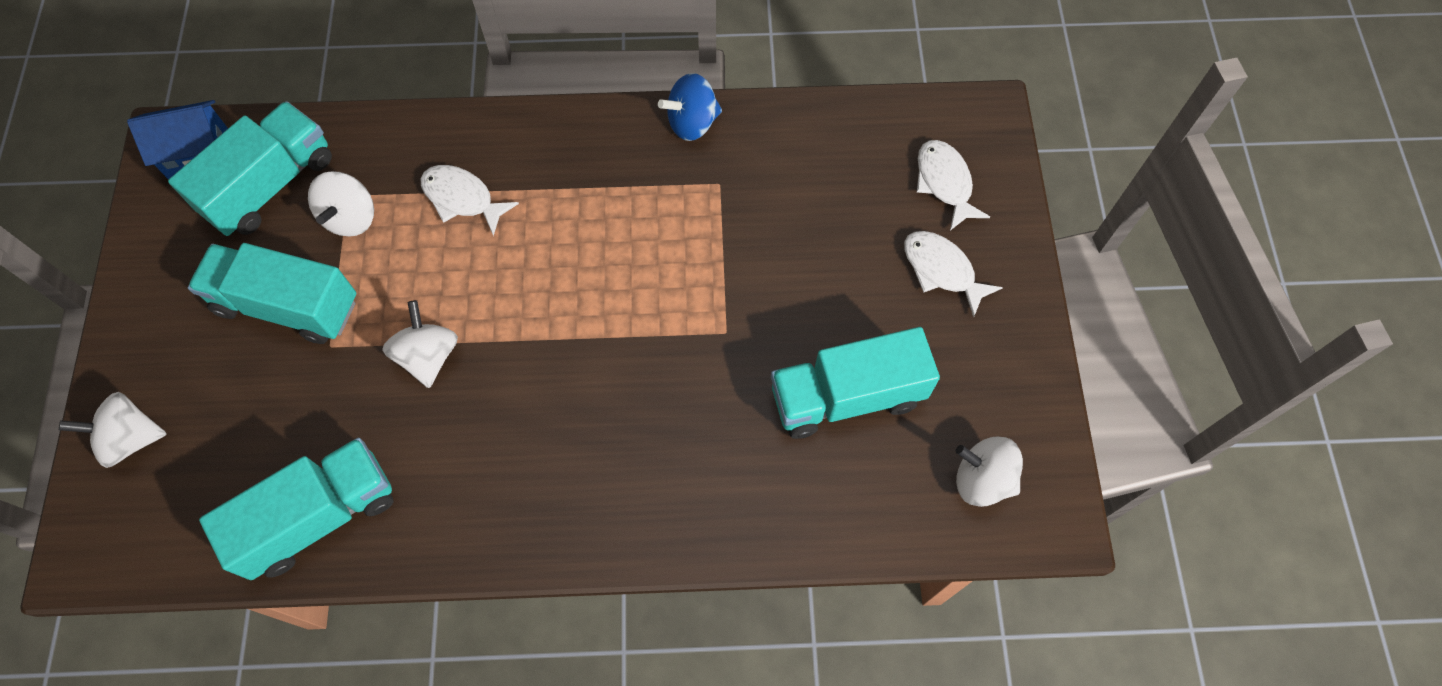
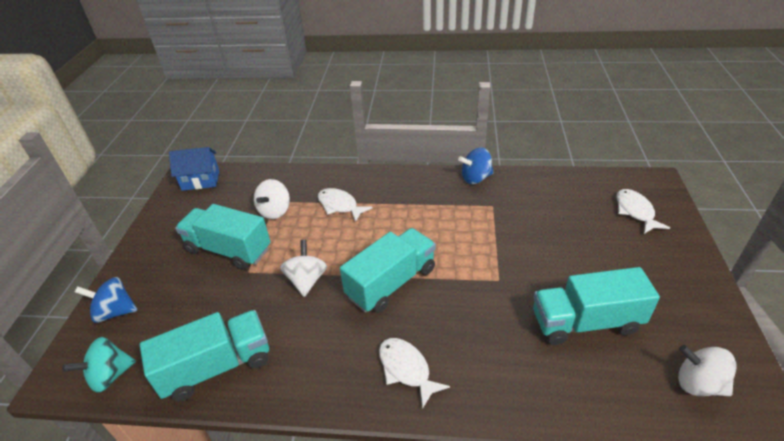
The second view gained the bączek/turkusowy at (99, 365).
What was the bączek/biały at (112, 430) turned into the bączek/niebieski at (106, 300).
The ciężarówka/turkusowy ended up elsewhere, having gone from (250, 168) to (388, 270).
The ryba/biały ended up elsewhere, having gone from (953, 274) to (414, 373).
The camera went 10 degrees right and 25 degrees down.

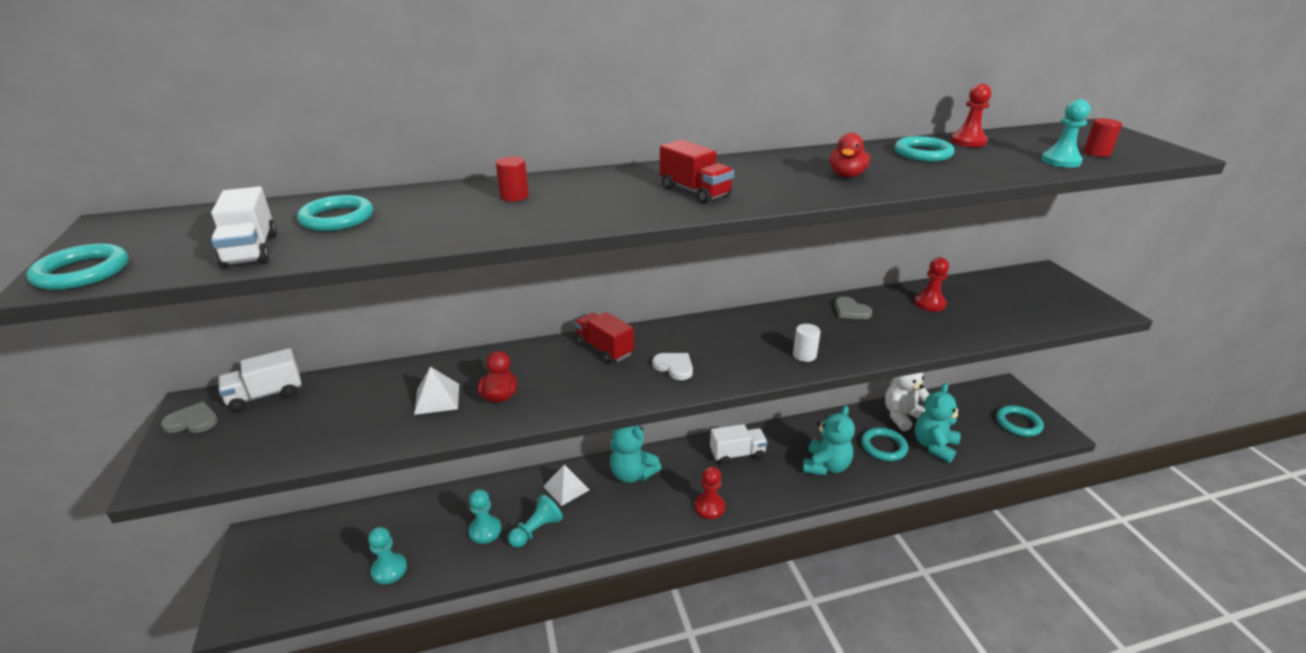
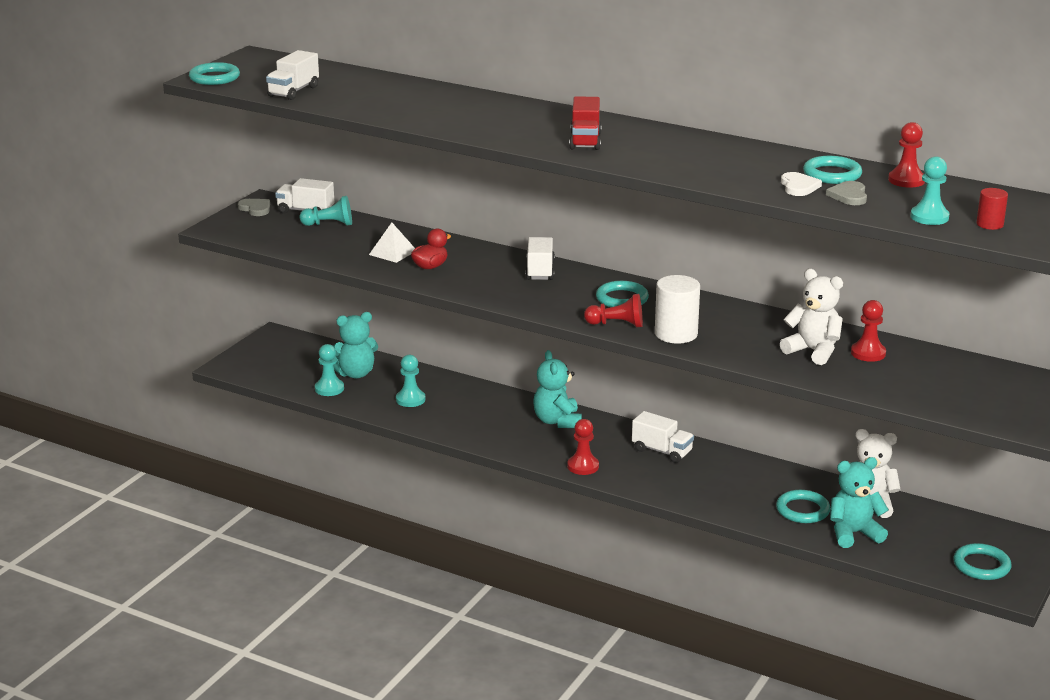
The pionek/turkusowy ended up elsewhere, having gone from (535, 521) to (326, 211).
The miś/turkusowy ended up elsewhere, having gone from (829, 440) to (355, 345).
What was the ciężarówka/czerwony at (604, 338) turned into the ciężarówka/biały at (540, 258).
The second view gained the pionek/czerwony at (613, 310).
The pierścień/turkusowy ended up elsewhere, having gone from (335, 213) to (622, 294).
The size of the walec/biały at (807, 343) changed by a factor of 1.83.
The second view gained the miś/biały at (811, 317).
The serce/biały ended up elsewhere, having gone from (672, 366) to (801, 184).
The serce/szary ended up elsewhere, having gone from (853, 308) to (846, 193).
The second view lost the walec/czerwony at (512, 178).
The second view lost the piramida/biały at (566, 485).
The second view lost the kaczka/czerwony at (850, 155).
The camera went 45 degrees right and 5 degrees down.

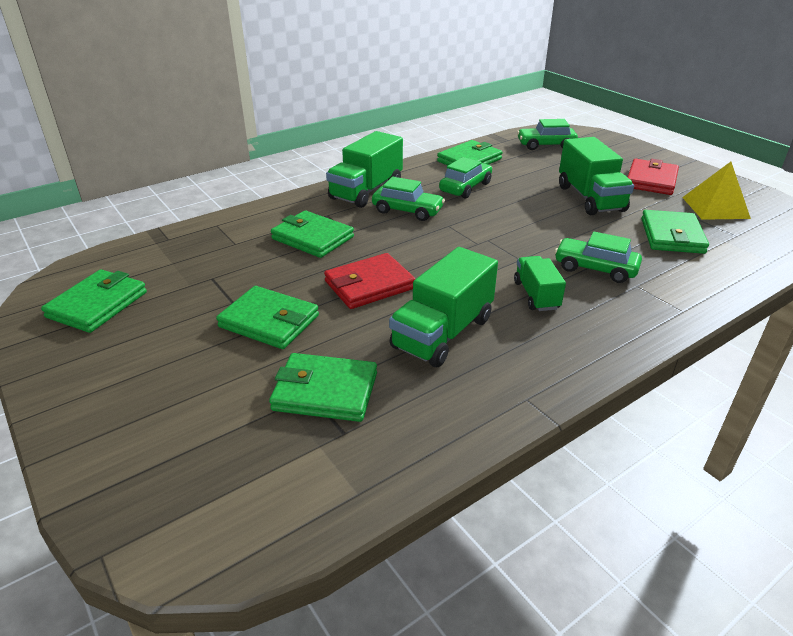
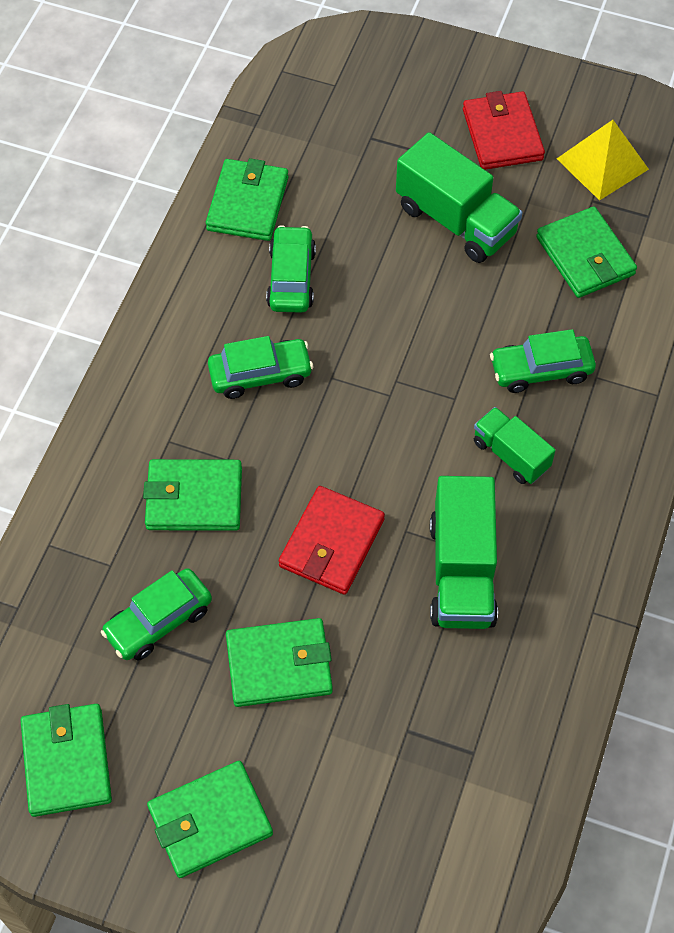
The samochód/zielony ended up elsewhere, having gone from (547, 134) to (156, 614).
The portfel/zielony ended up elsewhere, having gone from (323, 387) to (210, 819).
The second view lost the ciężarówka/zielony at (364, 169).
The camera went 35 degrees left and 25 degrees up.

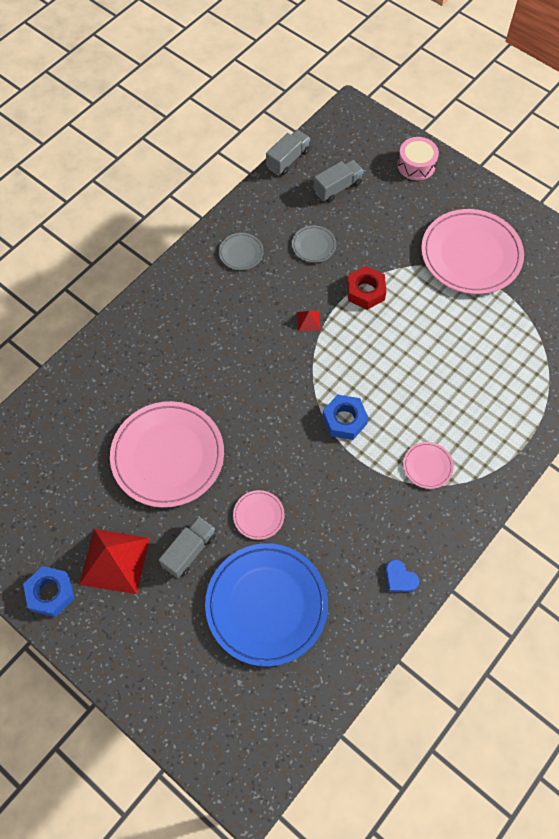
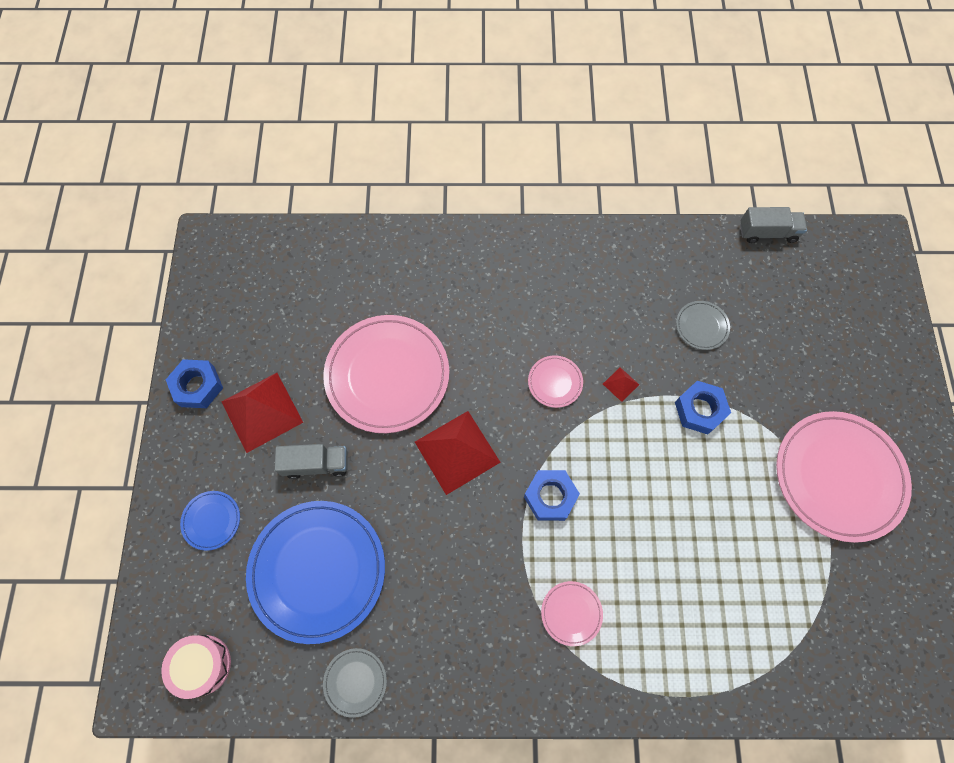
The bęben/różowy ended up elsewhere, having gone from (418, 158) to (196, 667).
The second view gained the talerz/niebieski at (210, 521).
The talerz/szary ended up elsewhere, having gone from (241, 251) to (355, 683).
The second view gained the piramida/czerwony at (458, 453).
The talerz/różowy ended up elsewhere, having gone from (259, 515) to (555, 382).
What was the nakrętka/czerwony at (366, 288) turned into the nakrętka/niebieski at (703, 407).
The second view lost the ciężarówka/szary at (338, 181).
The second view lost the serce/niebieski at (402, 575).
The camera went 50 degrees right and 5 degrees up.

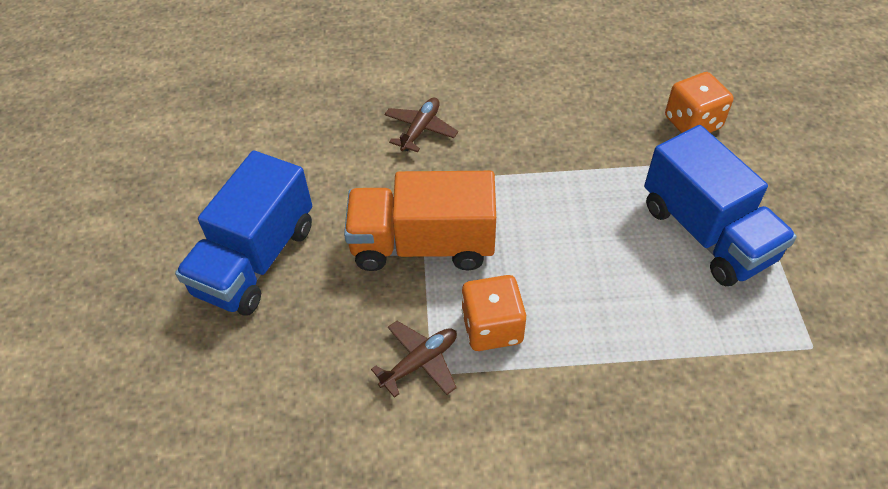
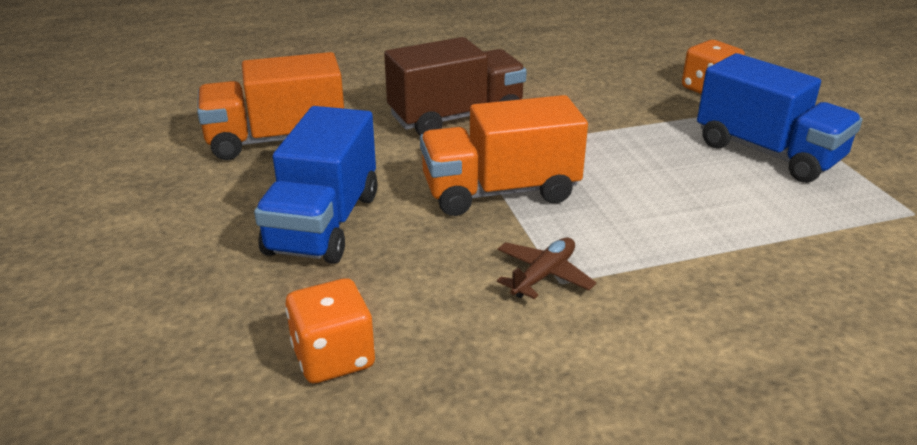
The second view gained the ciężarówka/pomarańczowy at (270, 106).
The kostka do gry/pomarańczowy ended up elsewhere, having gone from (493, 313) to (330, 330).
Where the samolot/brązowy stood at (421, 125), the ciężarówka/brązowy came to stand at (455, 86).
The camera went 15 degrees left and 20 degrees down.

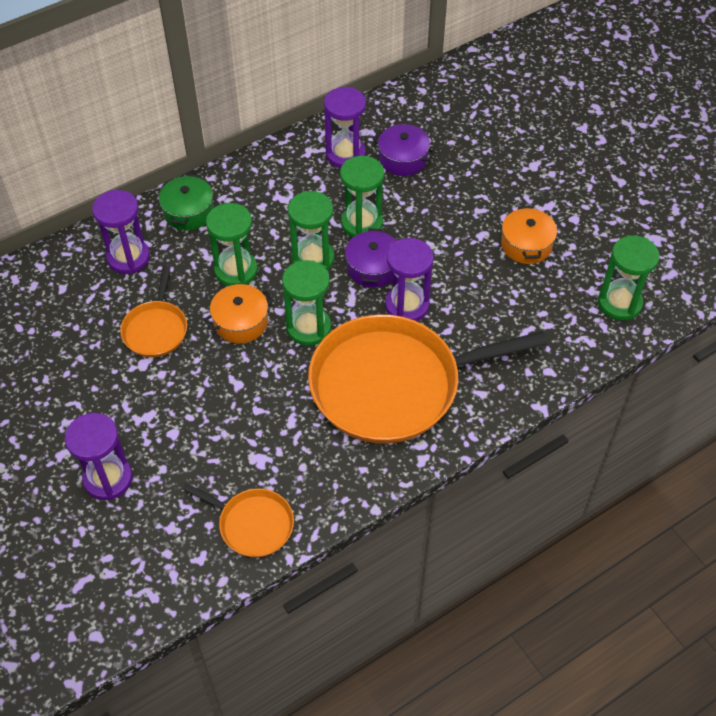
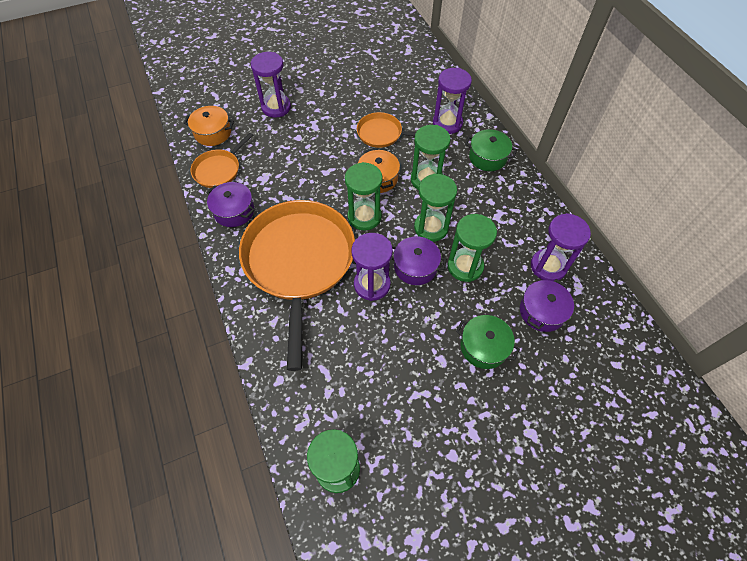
The garnek/pomarańczowy ended up elsewhere, having gone from (529, 235) to (209, 126).
The second view gained the garnek/fioletowy at (231, 204).
The second view gained the garnek/zielony at (488, 342).
The camera went 100 degrees right and 5 degrees up.

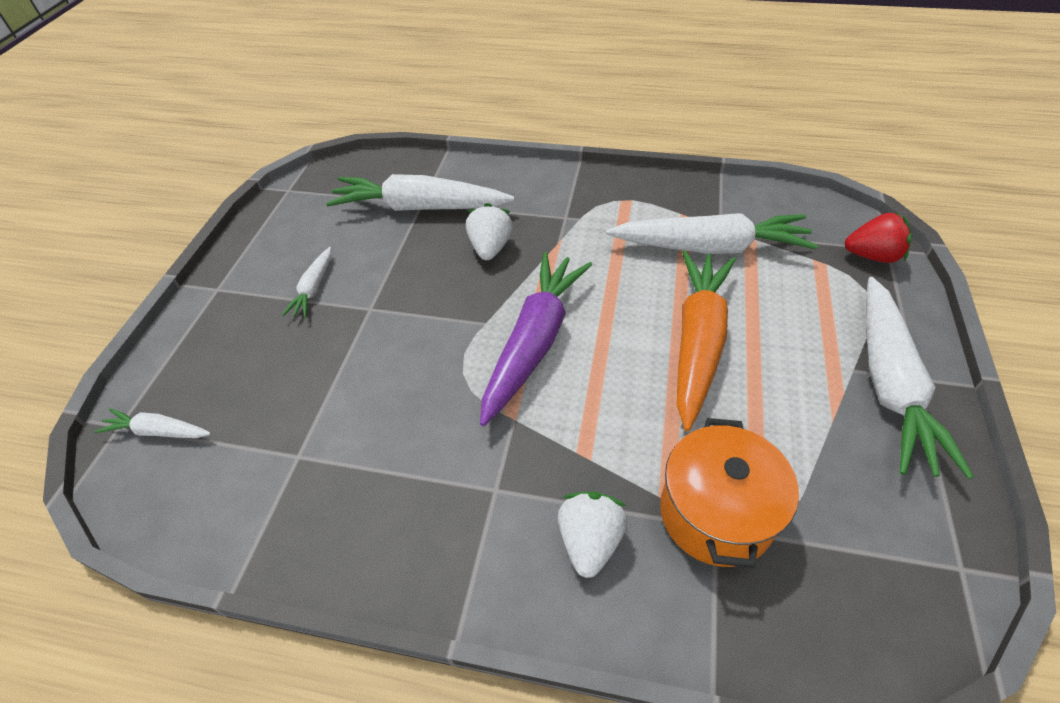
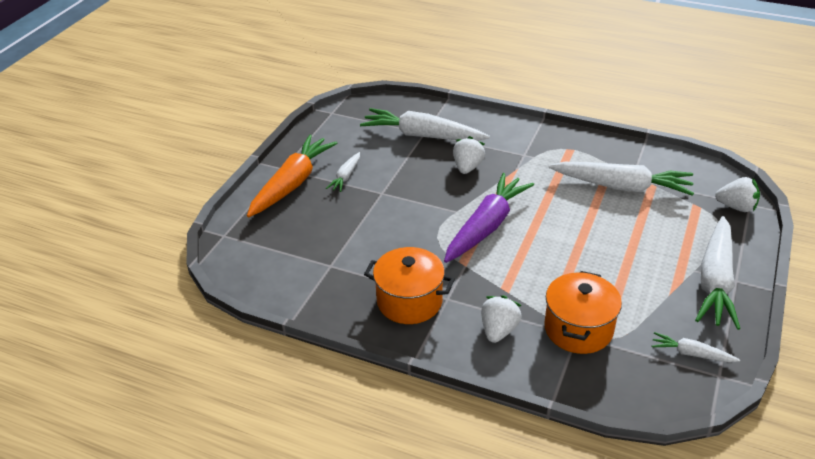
The marchewka/pomarańczowy ended up elsewhere, having gone from (706, 340) to (292, 176).
The second view gained the garnek/pomarańczowy at (409, 285).
The marchewka/biały ended up elsewhere, having gone from (152, 423) to (696, 347).
What was the truskawka/czerwony at (878, 237) turned into the truskawka/biały at (737, 194).
The camera went 10 degrees right and 10 degrees down.

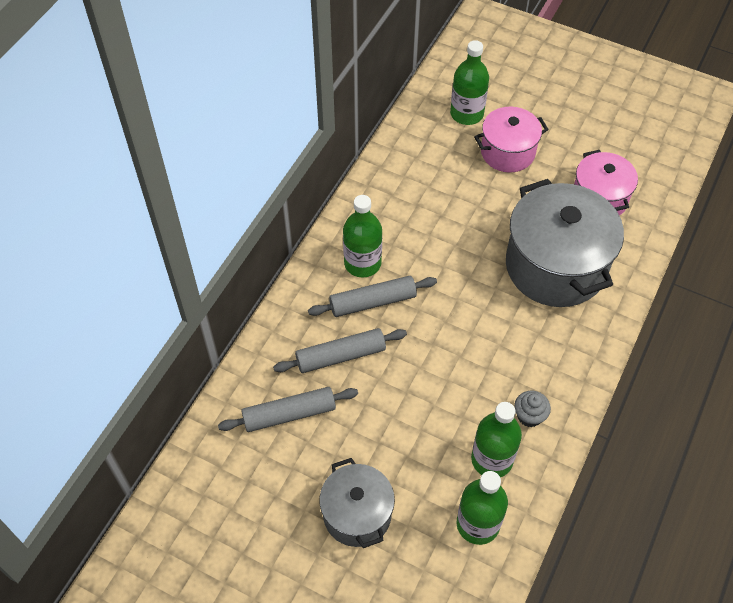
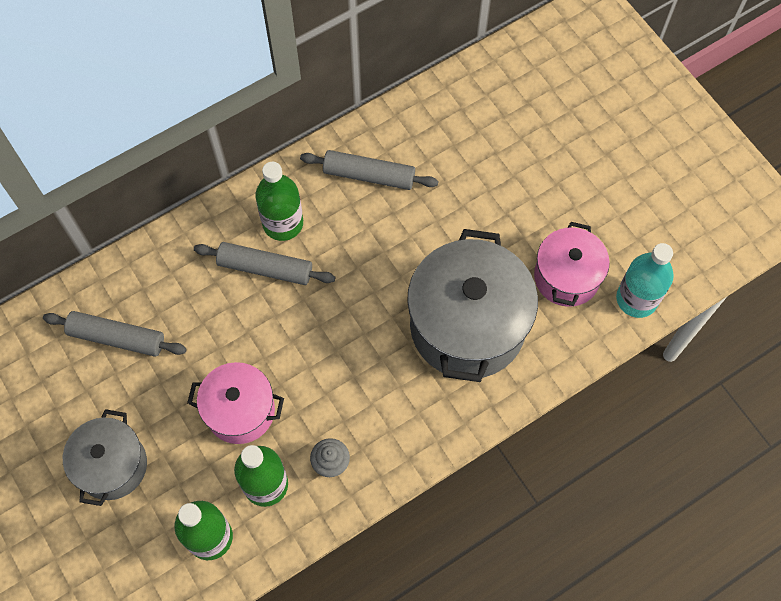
The garnek/różowy ended up elsewhere, having gone from (511, 140) to (235, 403).
The wałek do ciasta/szary ended up elsewhere, having gone from (340, 350) to (369, 170).
The second view gained the butelka/turkusowy at (645, 280).
The second view lost the butelka/zielony at (469, 82).
The camera went 30 degrees right and 10 degrees up.

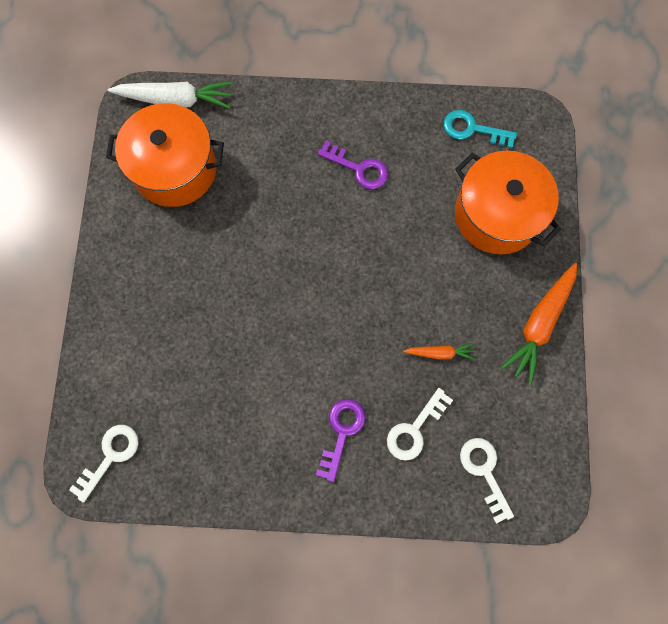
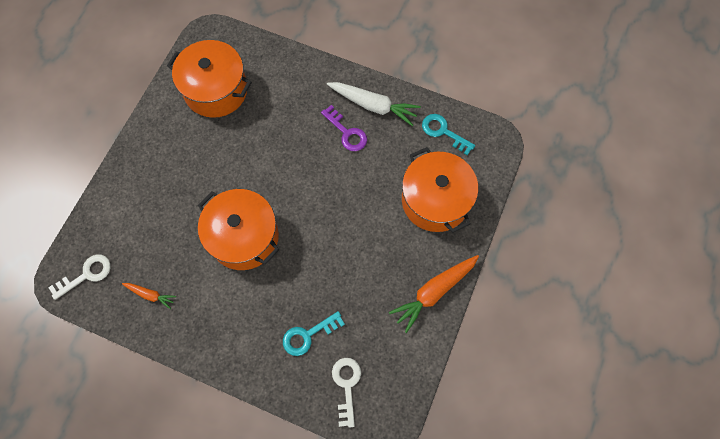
The marchewka/pomarańczowy ended up elsewhere, having gone from (439, 351) to (149, 296).
The second view gained the garnek/pomarańczowy at (238, 229).
What was the klucz/biały at (420, 424) turned into the klucz/turkusowy at (314, 333).
The marchewka/biały ended up elsewhere, having gone from (170, 95) to (374, 104).
The second view lost the klucz/fioletowy at (340, 440).
The camera went 20 degrees right and 5 degrees down.

